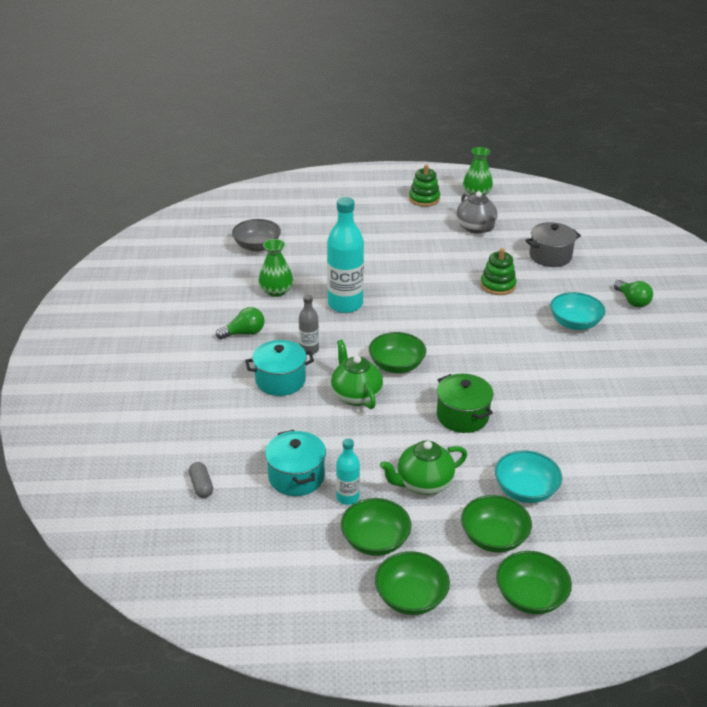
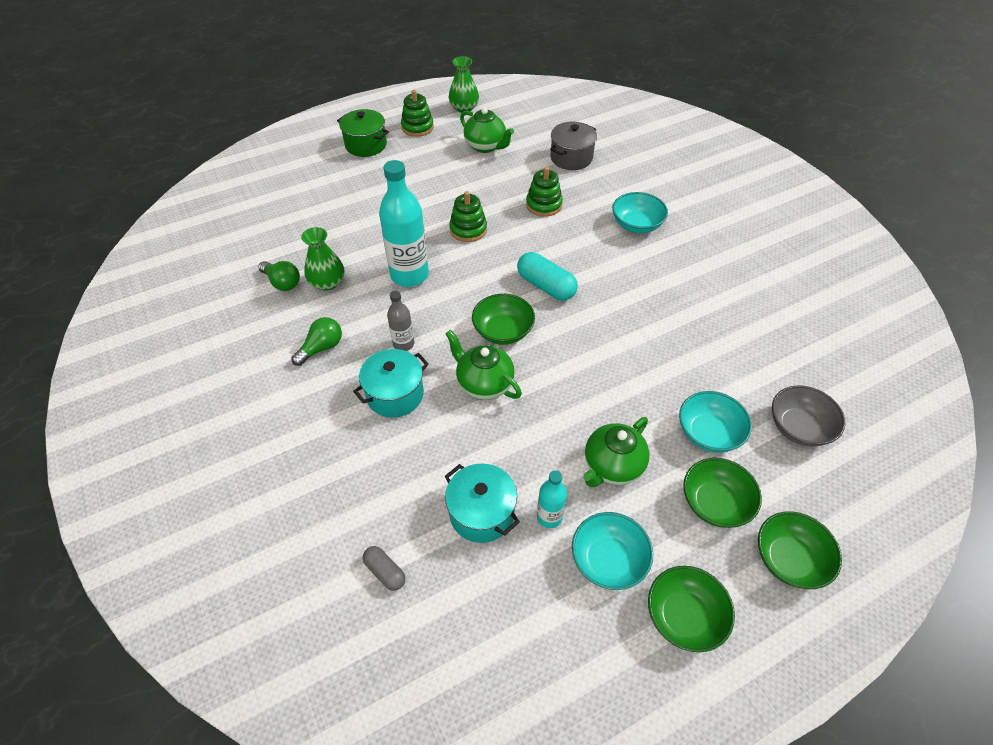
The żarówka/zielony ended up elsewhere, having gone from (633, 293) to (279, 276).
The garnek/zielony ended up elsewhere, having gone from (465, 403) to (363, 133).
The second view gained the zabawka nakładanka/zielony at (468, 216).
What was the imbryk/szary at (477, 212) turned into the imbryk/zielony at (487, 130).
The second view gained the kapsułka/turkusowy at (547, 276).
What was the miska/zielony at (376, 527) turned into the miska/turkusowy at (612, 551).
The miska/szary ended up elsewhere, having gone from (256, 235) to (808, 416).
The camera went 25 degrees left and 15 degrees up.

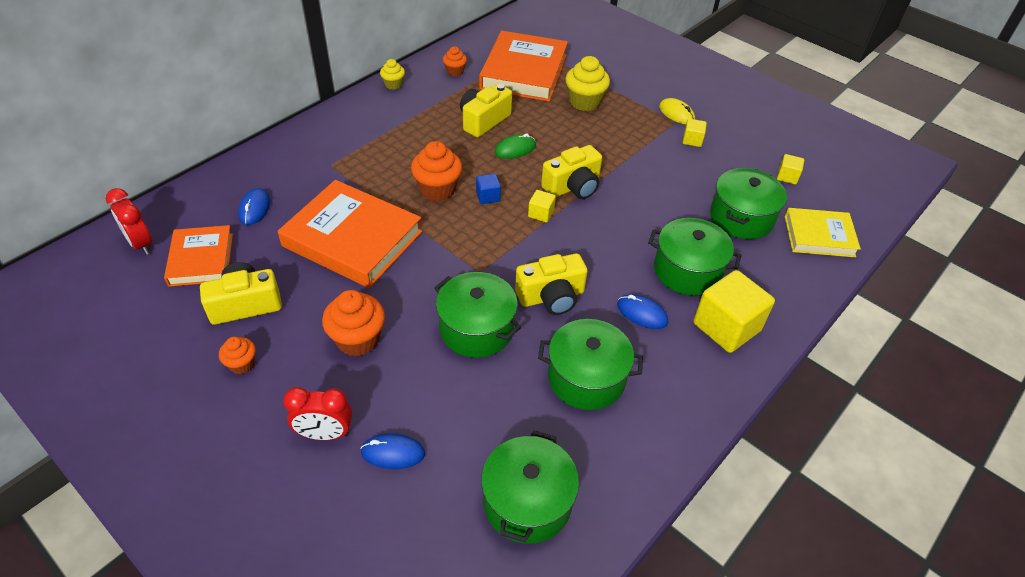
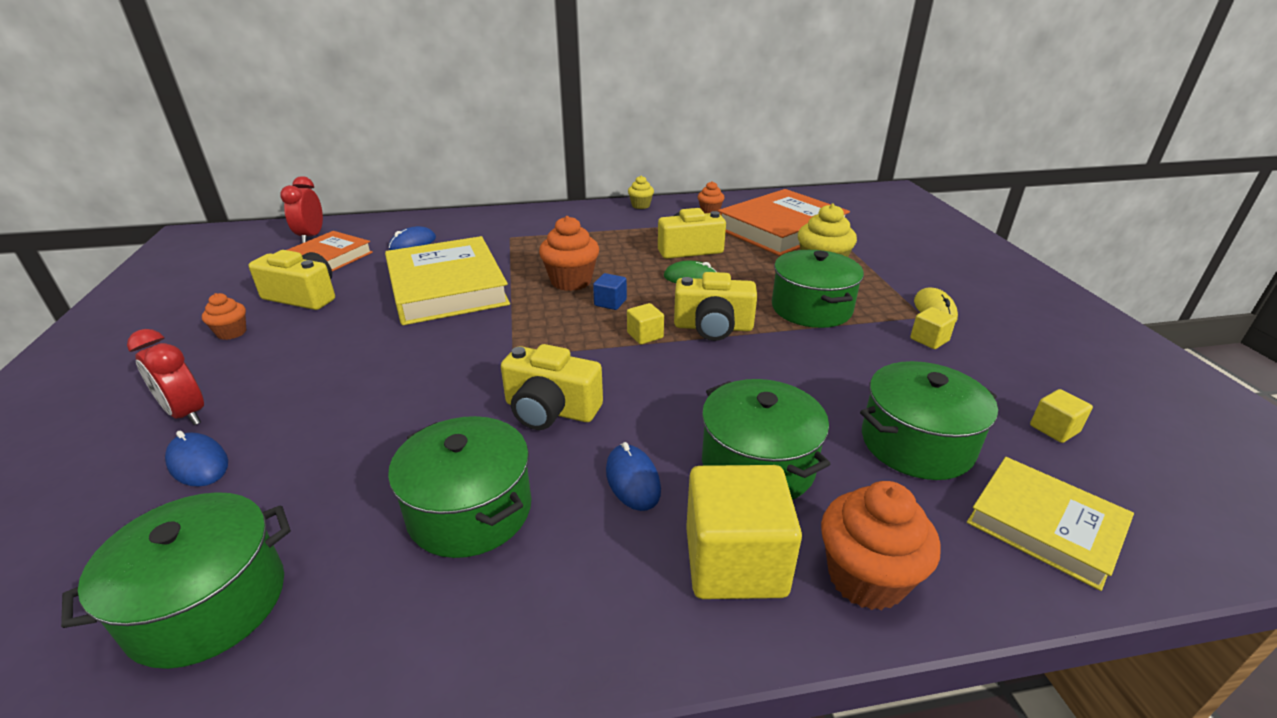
What was the książka/pomarańczowy at (350, 234) turned into the książka/żółty at (447, 280).
The garnek/zielony ended up elsewhere, having gone from (477, 315) to (818, 289).
The muffinka/pomarańczowy ended up elsewhere, having gone from (353, 323) to (881, 545).
The camera went 40 degrees right and 15 degrees down.

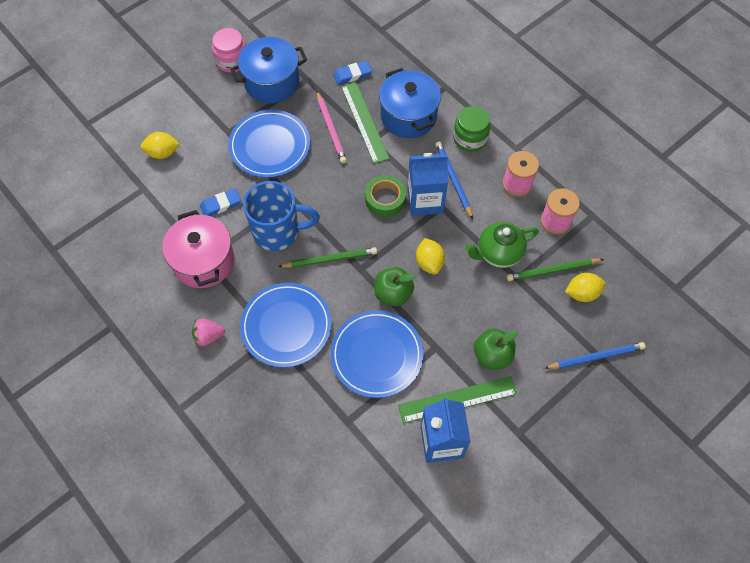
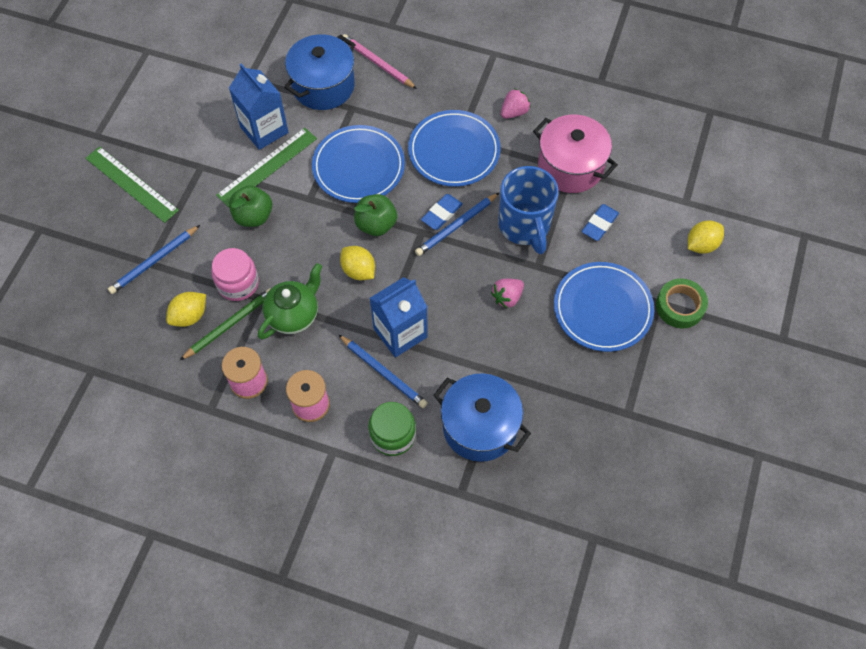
The linijka/zielony ended up elsewhere, having gone from (365, 123) to (132, 184).
The słoik/różowy ended up elsewhere, having gone from (229, 50) to (235, 274).
The garnek/niebieski ended up elsewhere, having gone from (268, 70) to (320, 72).
The ołówek/różowy ended up elsewhere, having gone from (332, 127) to (380, 61).
What was the ołówek/zielony at (327, 257) turned into the ołówek/niebieski at (457, 224).
The gumka do mazania/niebieski ended up elsewhere, having gone from (352, 73) to (442, 212).
The second view gained the truskawka/różowy at (507, 294).
The kubek/niebieski at (281, 216) ended up facing another way, 75 degrees counterclockwise from before.
The taśma klejąca/zielony ended up elsewhere, having gone from (385, 196) to (682, 303).
The camera went 150 degrees right and 0 degrees up.

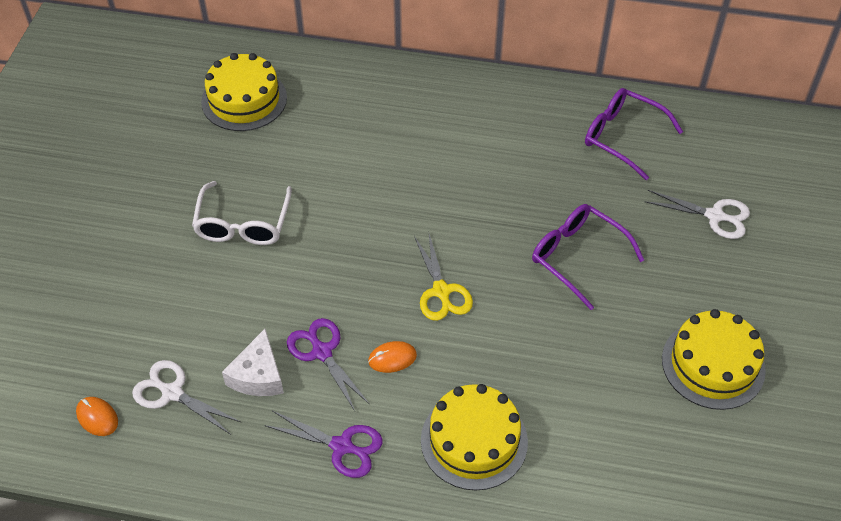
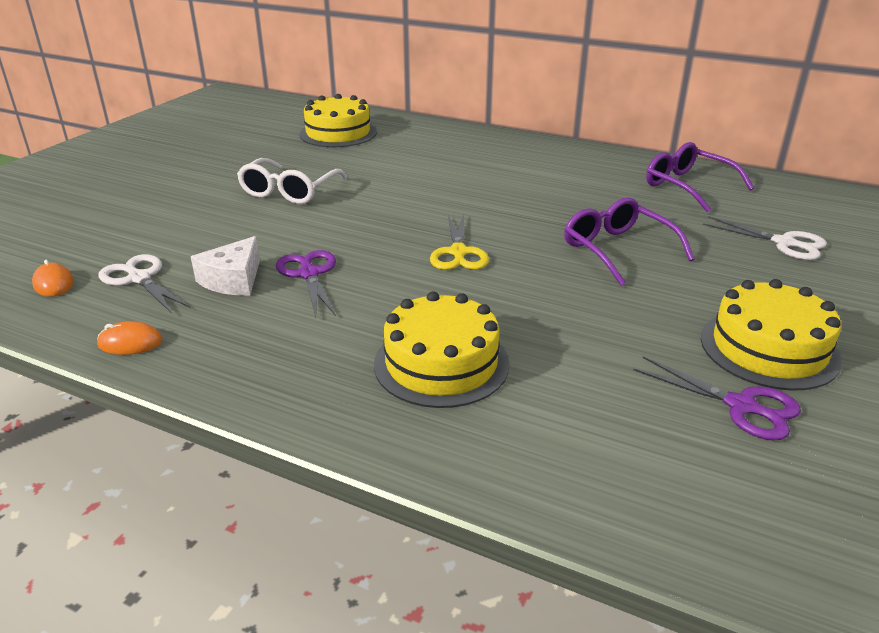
The myszka/pomarańczowy ended up elsewhere, having gone from (392, 357) to (129, 338).
The nożyczki/fioletowy ended up elsewhere, having gone from (323, 444) to (717, 399).
The camera went 15 degrees right and 20 degrees down.

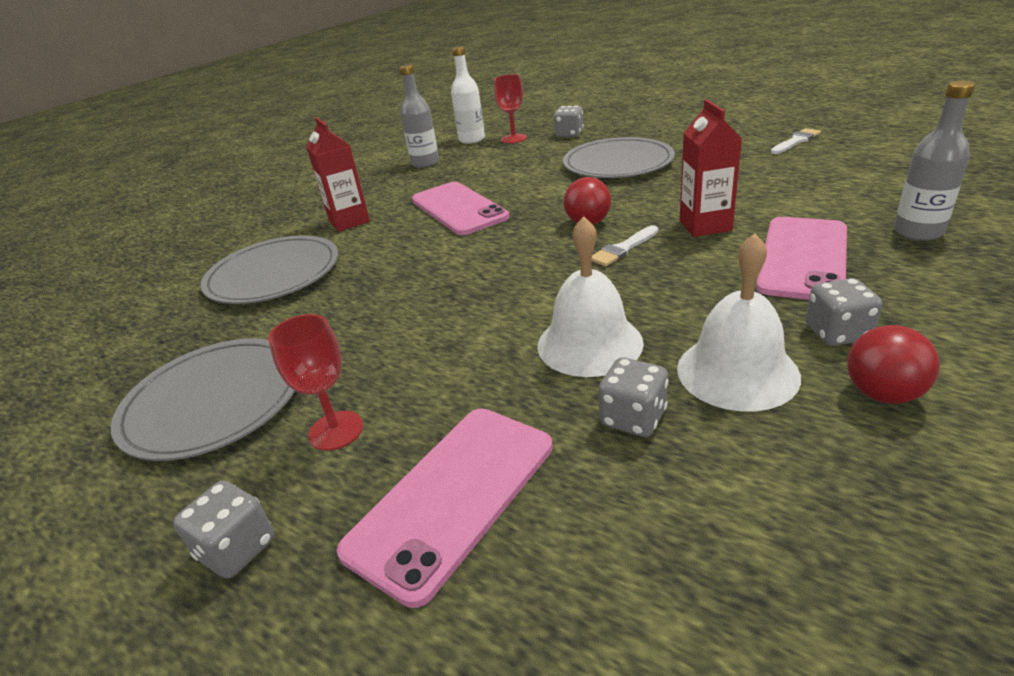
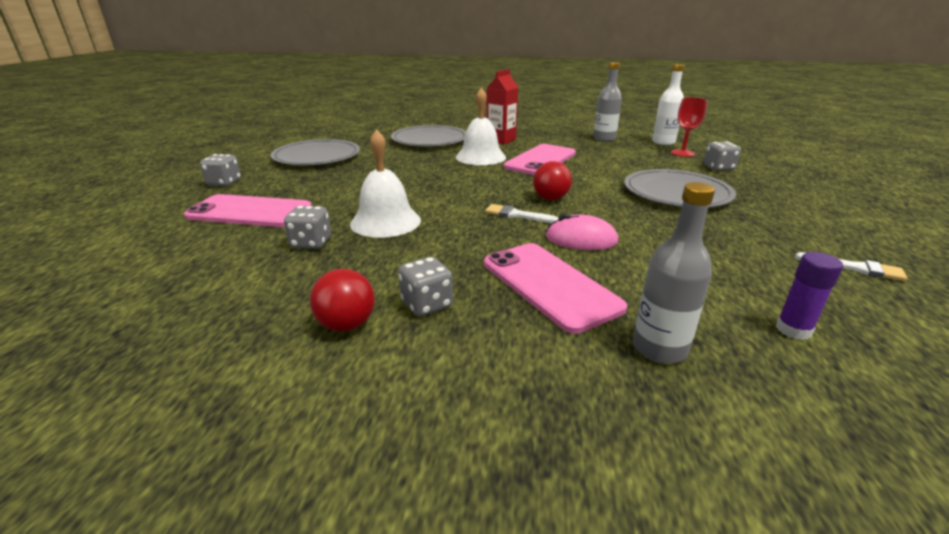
The dzwonek/biały ended up elsewhere, having gone from (739, 322) to (481, 126).
The telefon/różowy at (801, 258) ended up facing another way, 60 degrees clockwise from before.
Where the karton mleka/czerwony stood at (711, 168), the myszka/różowy came to stand at (582, 232).
The second view gained the klej w sztyfcie/fioletowy at (809, 296).
The second view lost the kielich/czerwony at (315, 382).
The camera went 60 degrees right and 5 degrees down.

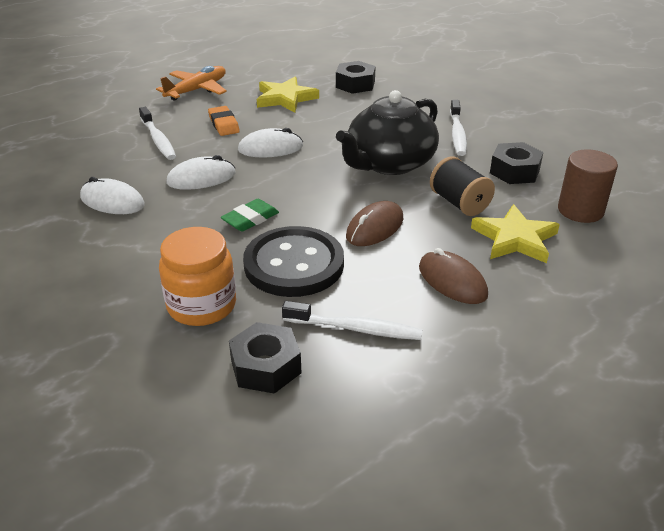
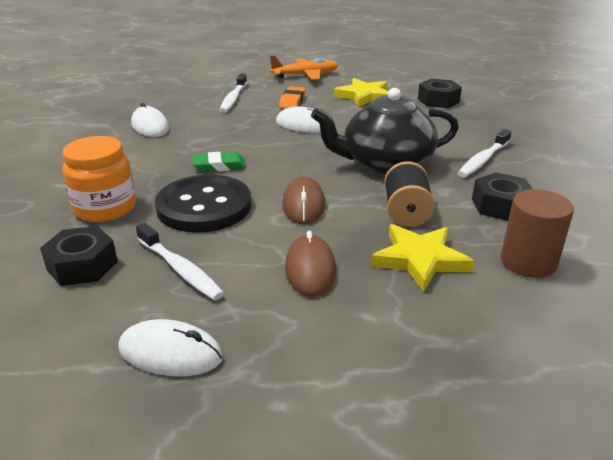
The myszka/biały ended up elsewhere, having gone from (200, 172) to (170, 347).
The myszka/brązowy at (374, 223) ended up facing another way, 75 degrees counterclockwise from before.
The camera went 35 degrees right and 5 degrees down.

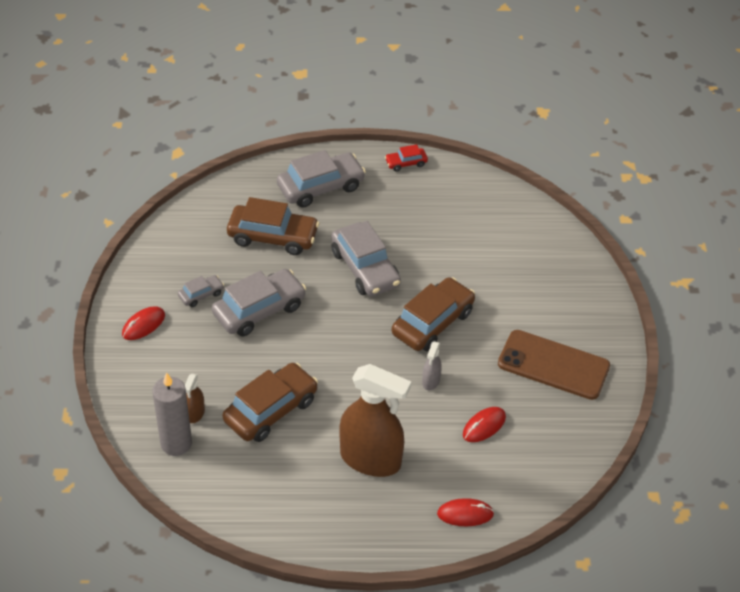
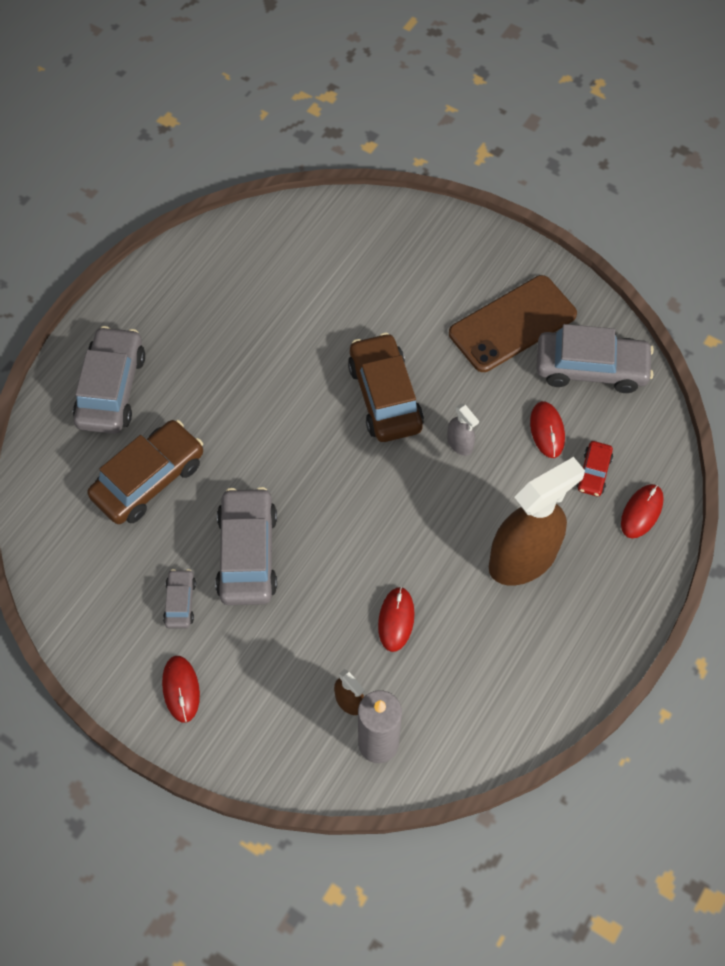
Where the samochód/brązowy stood at (270, 402), the myszka/czerwony came to stand at (396, 619).
The samochód/szary ended up elsewhere, having gone from (366, 258) to (595, 358).
The samochód/czerwony ended up elsewhere, having gone from (406, 158) to (594, 468).
The camera went 55 degrees left and 15 degrees up.

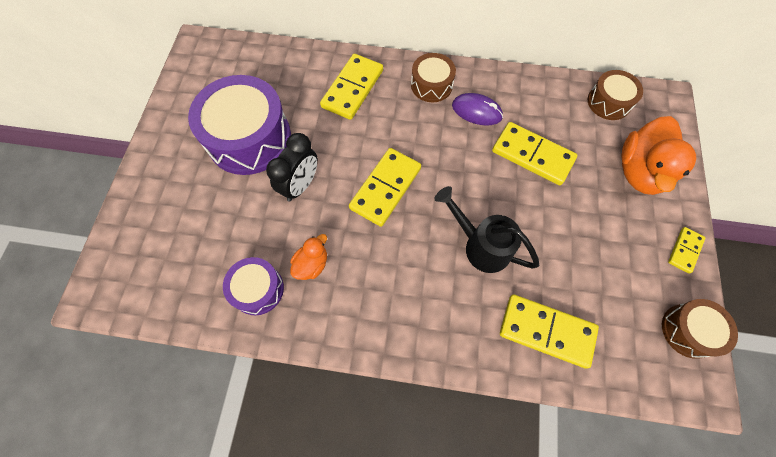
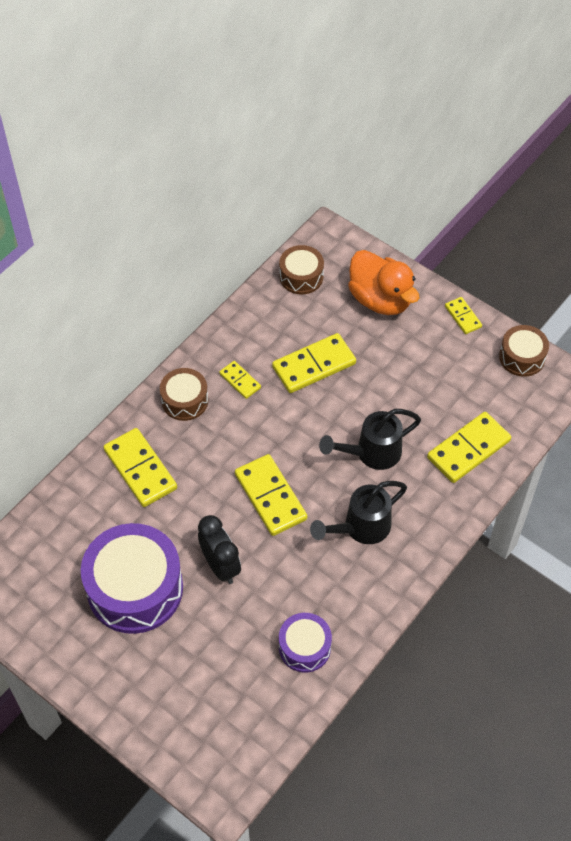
Where the myszka/fioletowy stood at (477, 109), the kostka domina/żółty came to stand at (240, 380).
The second view gained the konewka/czarny at (358, 512).
The second view lost the kaczka/pomarańczowy at (308, 257).
The camera went 60 degrees left and 10 degrees down.

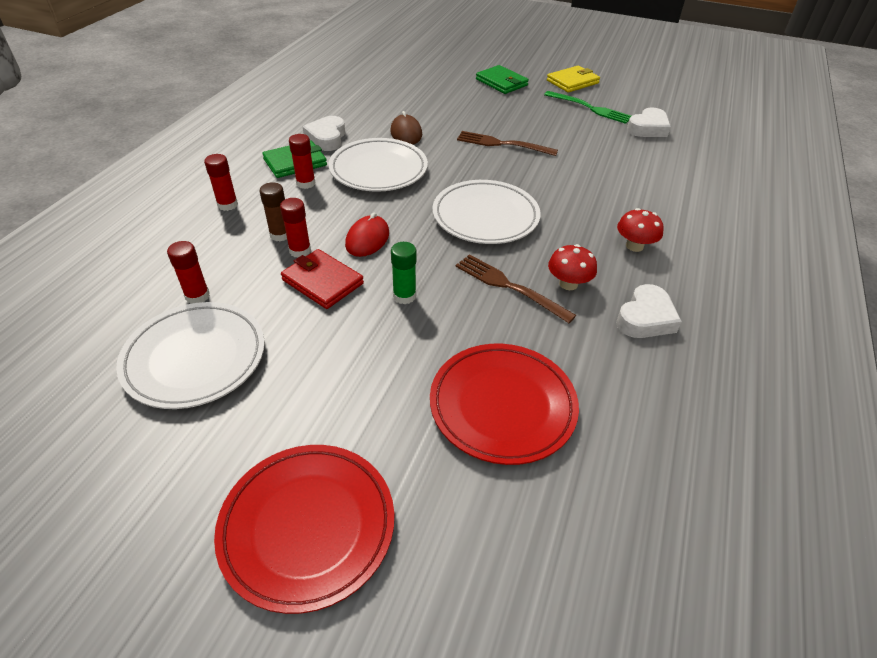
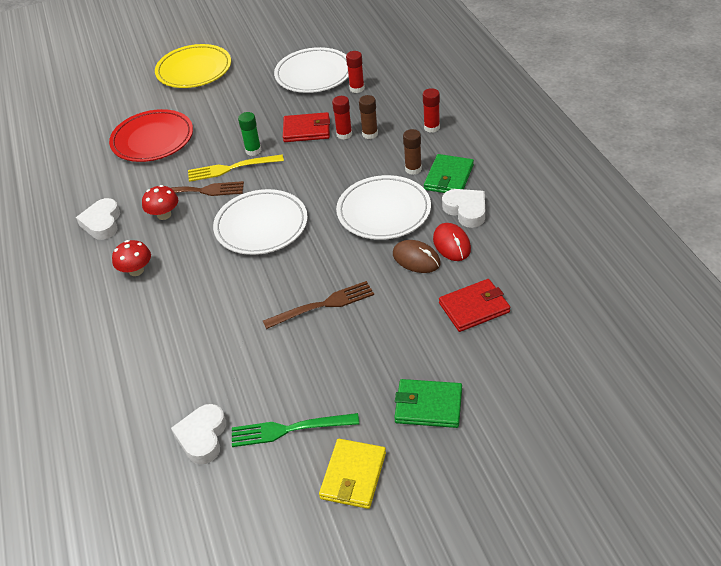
What was the talerz/czerwony at (304, 529) turned into the talerz/żółty at (193, 66).
The second view gained the widelec/żółty at (236, 168).
What was the klej w sztyfcie/czerwony at (302, 161) turned into the klej w sztyfcie/brązowy at (412, 152).
The myszka/czerwony ended up elsewhere, having gone from (367, 234) to (452, 242).
The second view gained the portfel/czerwony at (474, 305).
The camera went 145 degrees right and 0 degrees up.

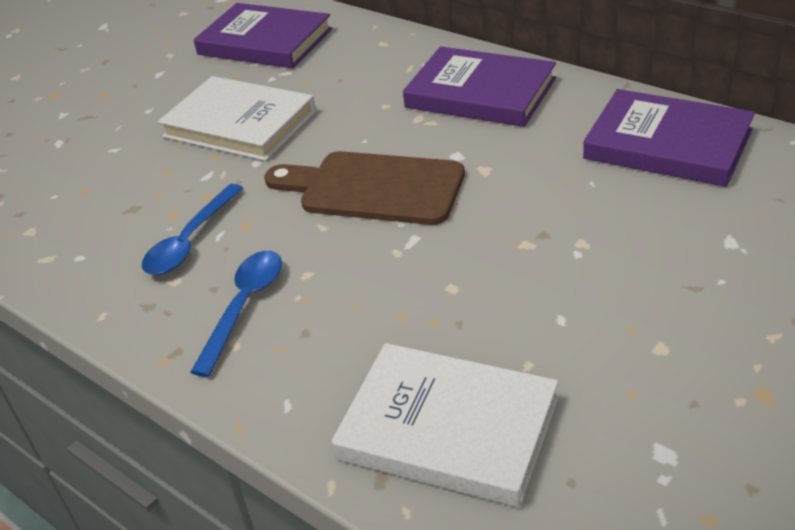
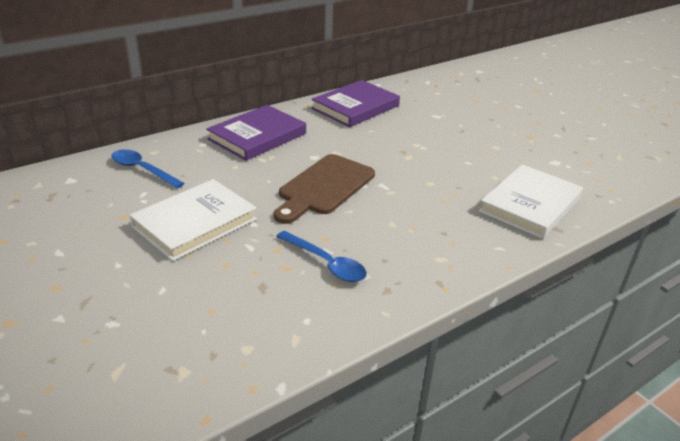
The łyżka/niebieski ended up elsewhere, having gone from (236, 314) to (148, 169).
The second view lost the książka/fioletowy at (263, 35).
The camera went 80 degrees left and 5 degrees down.

